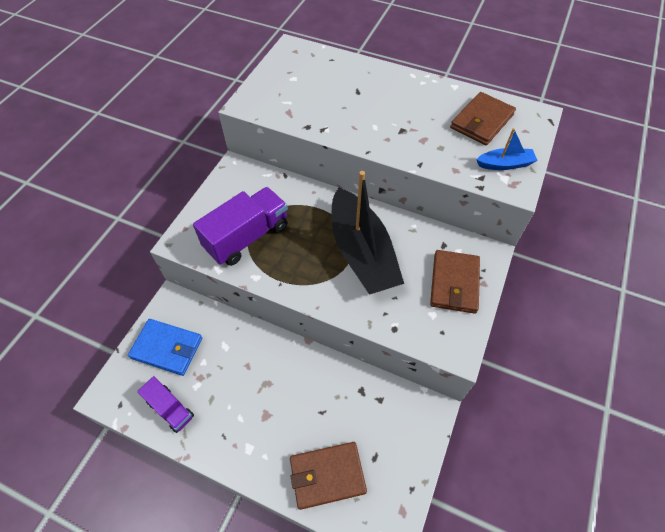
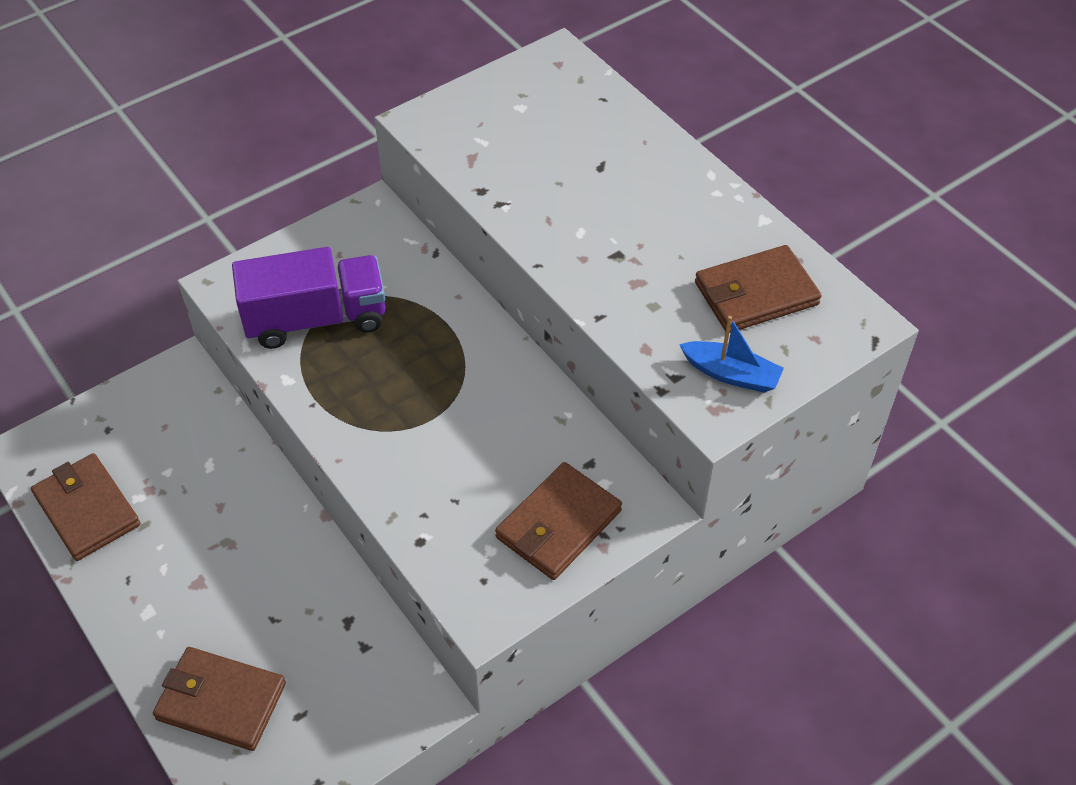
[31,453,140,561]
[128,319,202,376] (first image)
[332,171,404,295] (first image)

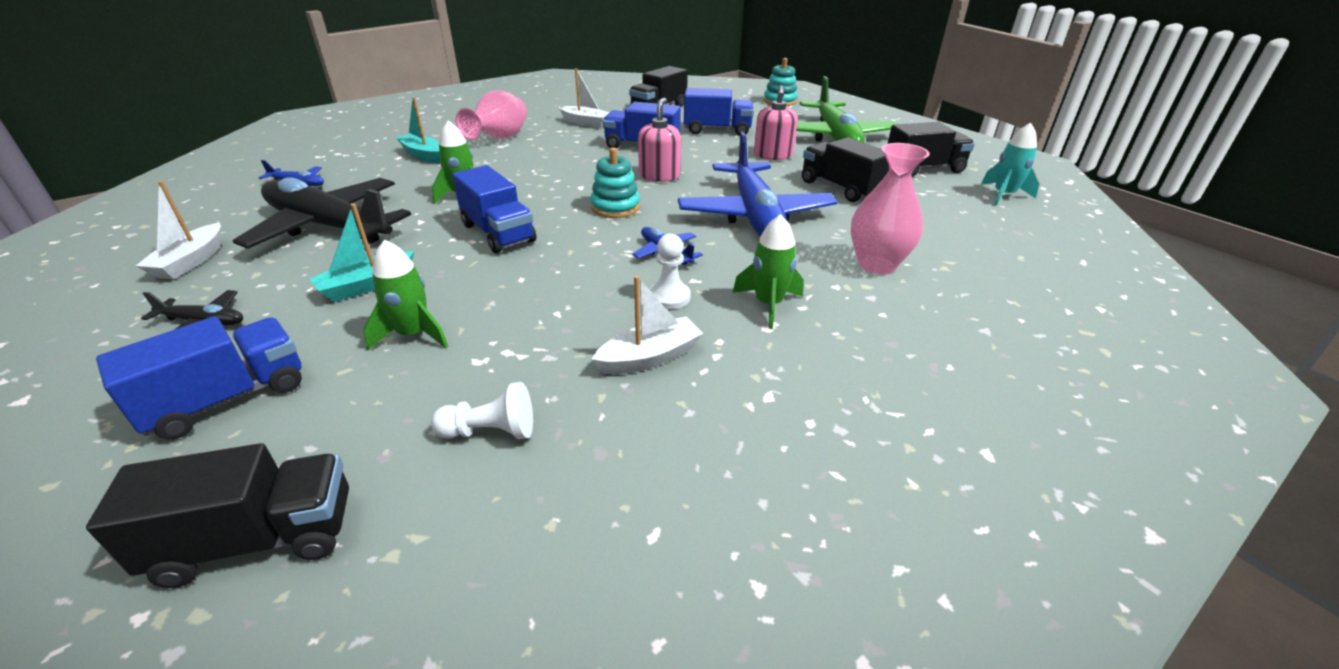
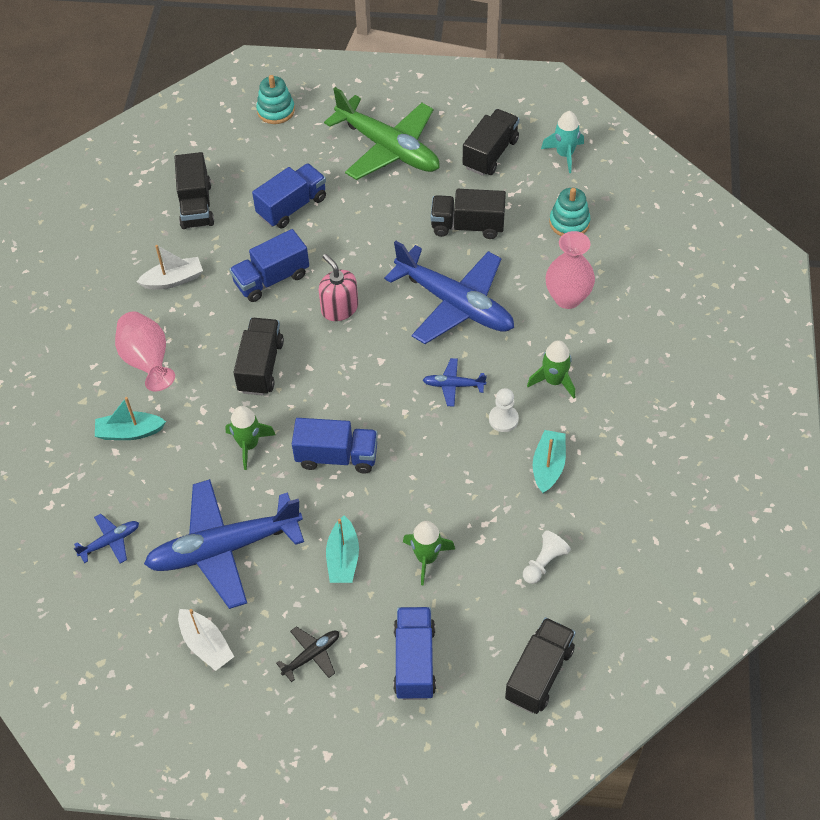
[144,479,304,609]
[233,318,284,396]
[533,430,566,493]
[549,188,591,236]
[754,85,798,160] (first image)

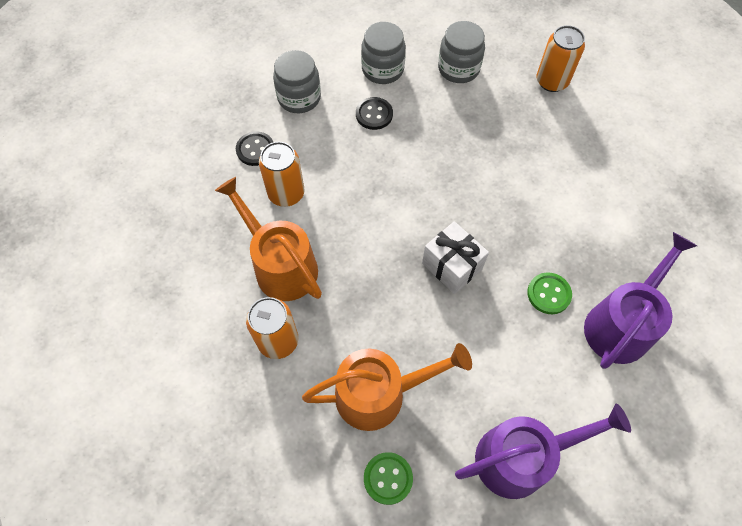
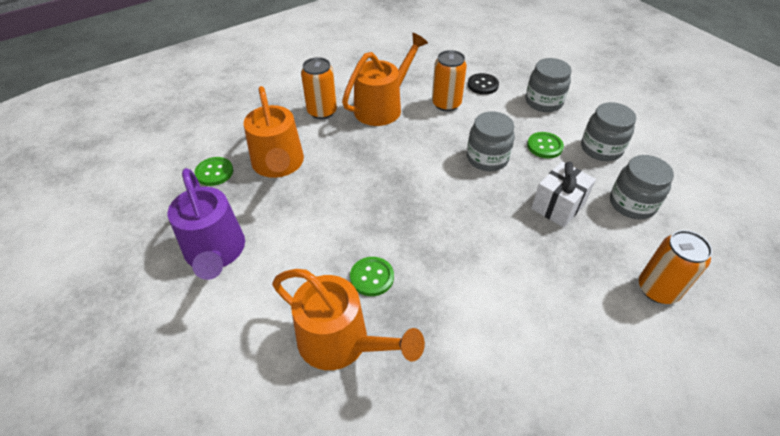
[272,269,425,370]
[467,111,515,171]
[527,132,564,158]
[531,161,596,228]

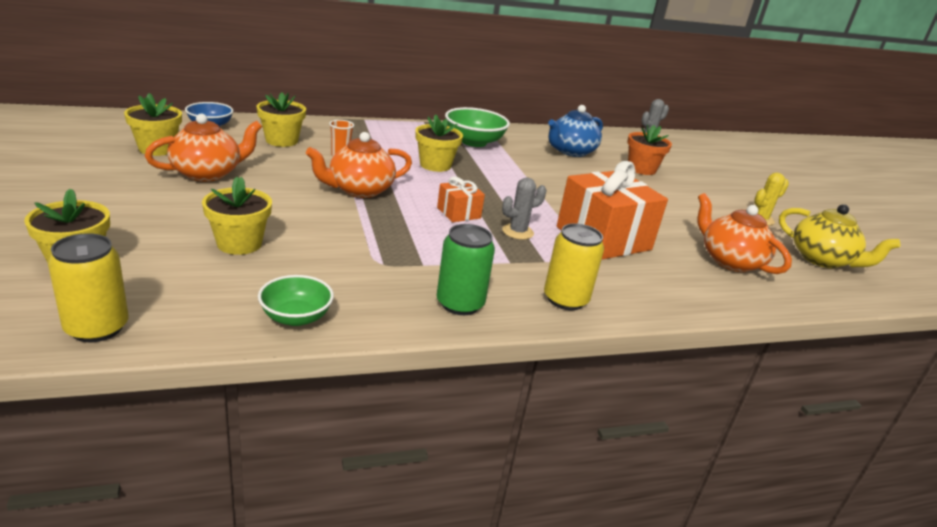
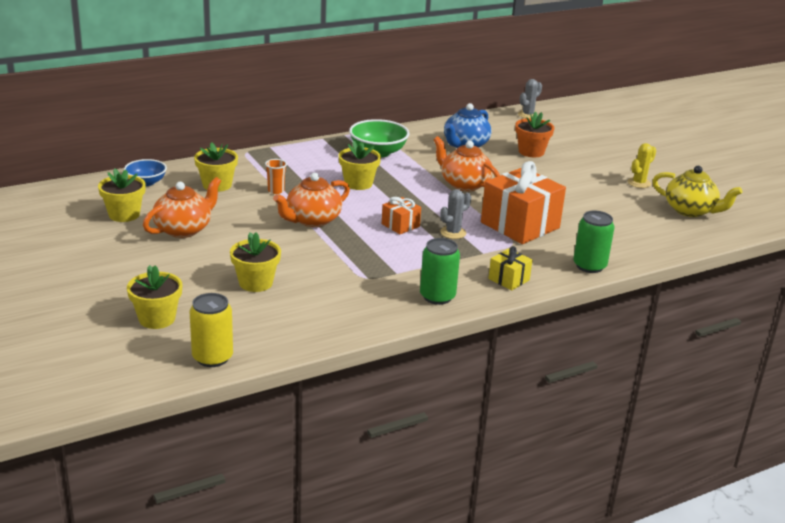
[434,136,500,191]
[488,246,533,291]
[573,210,615,273]
[258,275,334,326] (first image)

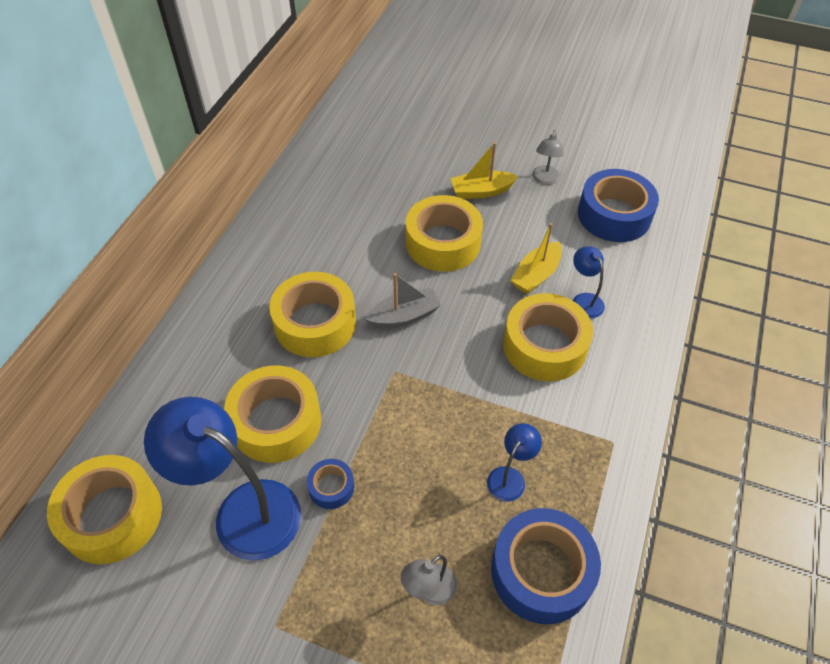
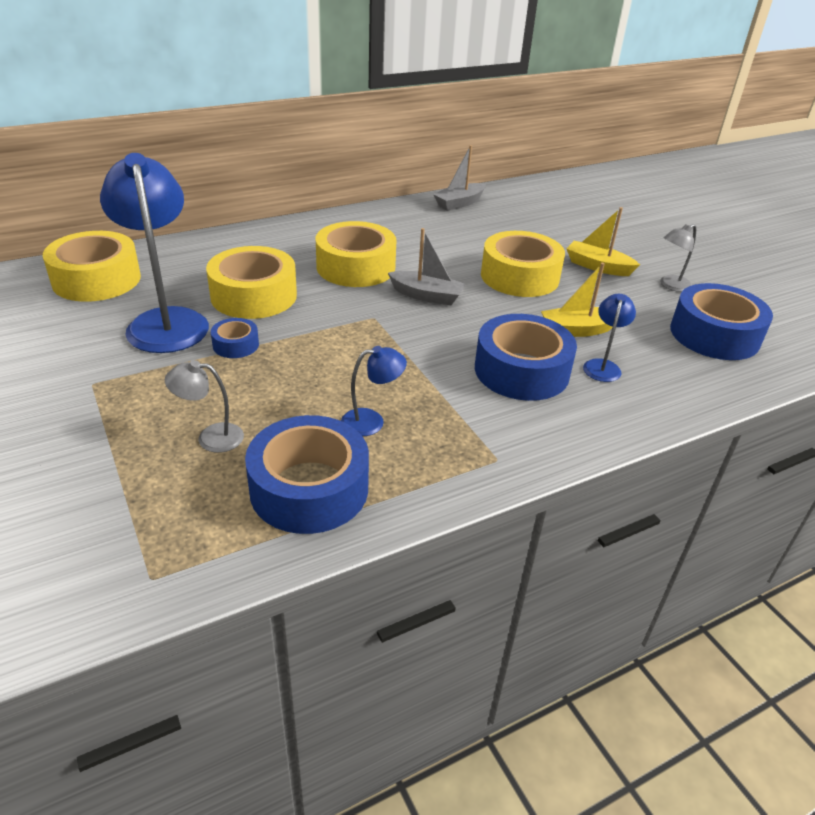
[433,145,486,211]
[475,314,577,401]

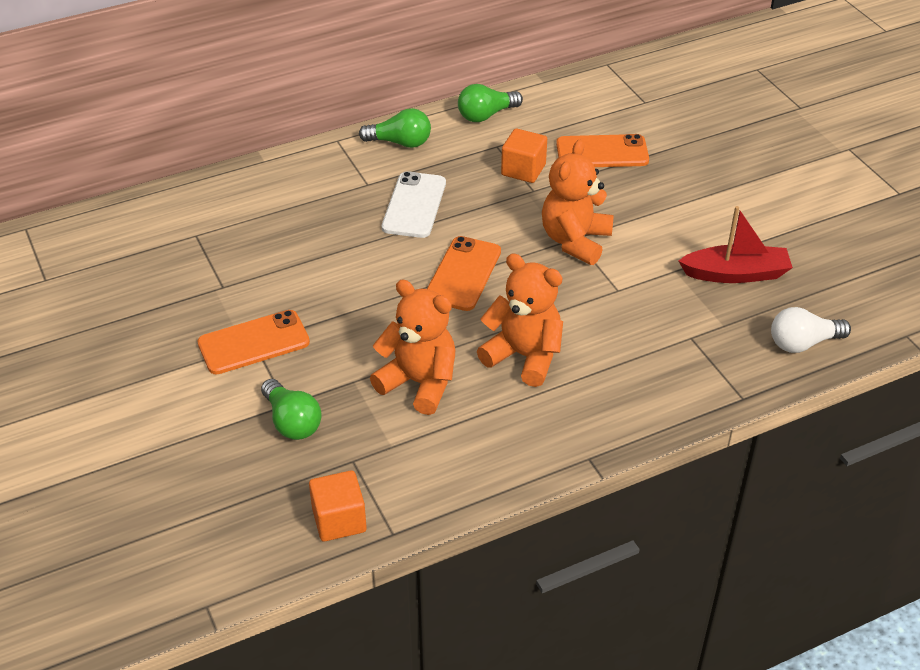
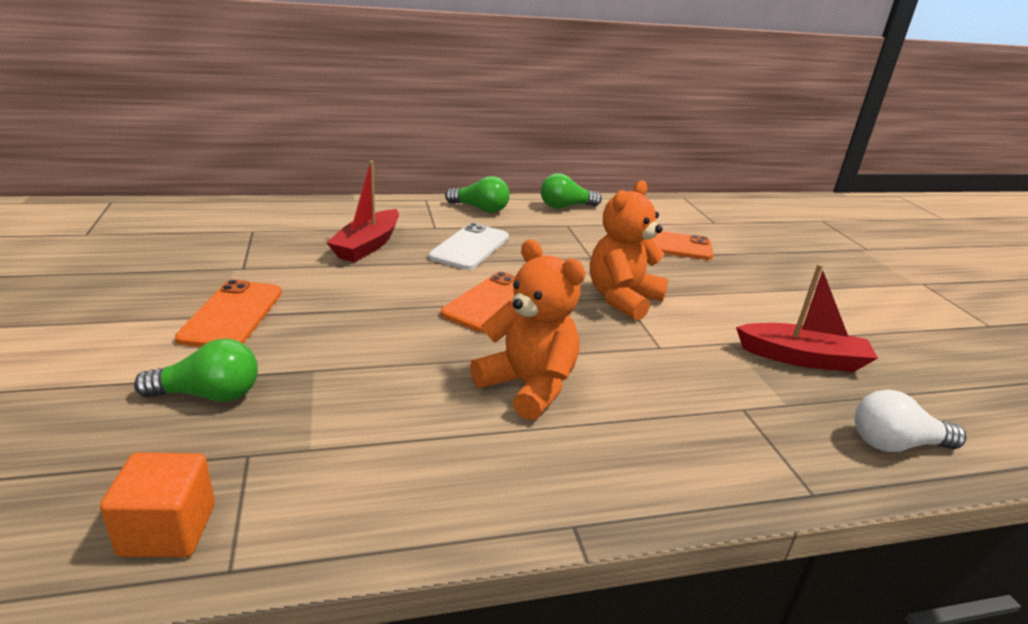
[134,339,258,402]
[175,280,282,347]
[326,161,399,262]
[370,279,455,415] (first image)
[501,128,547,183] (first image)

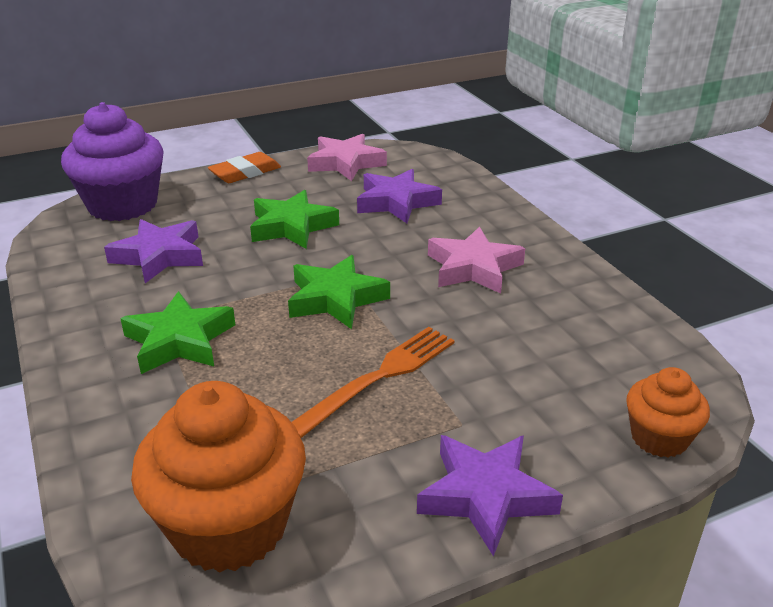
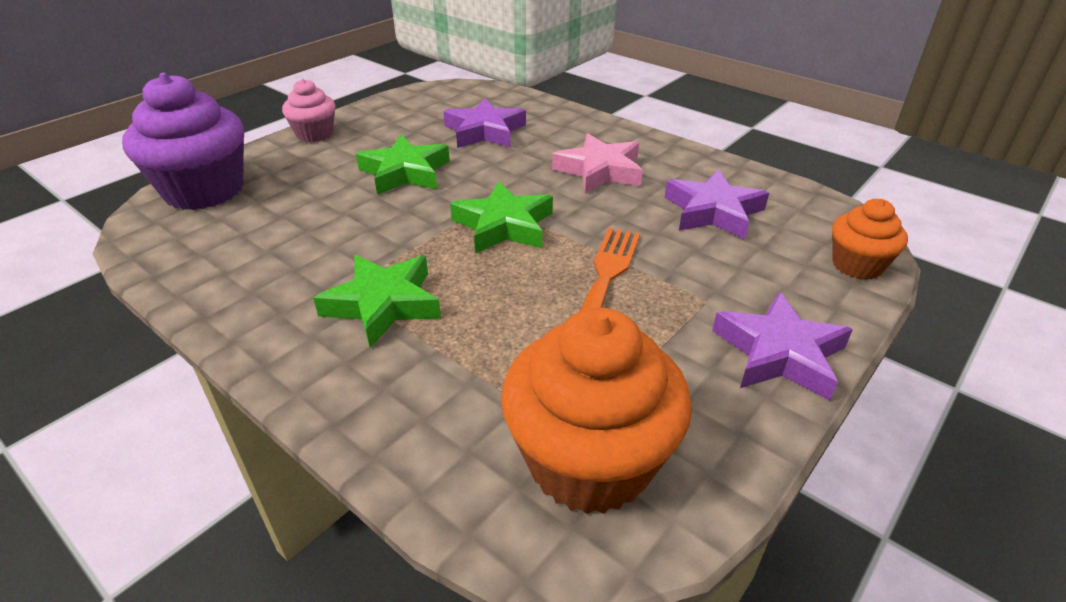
[282,79,335,142]
[664,170,769,239]
[307,134,387,181] (first image)

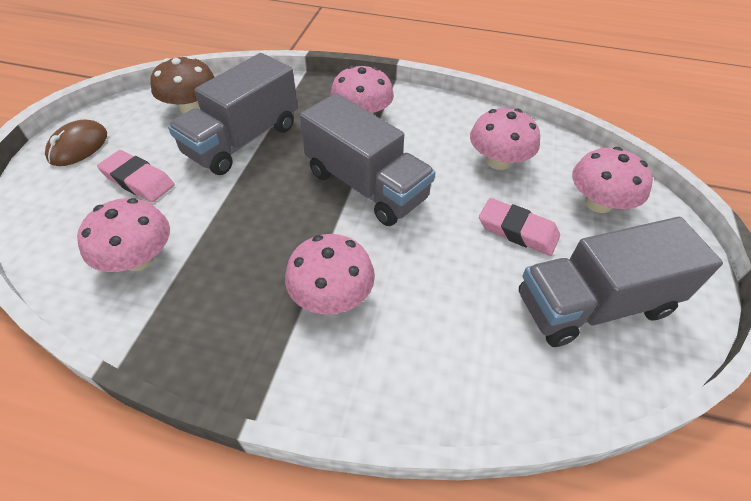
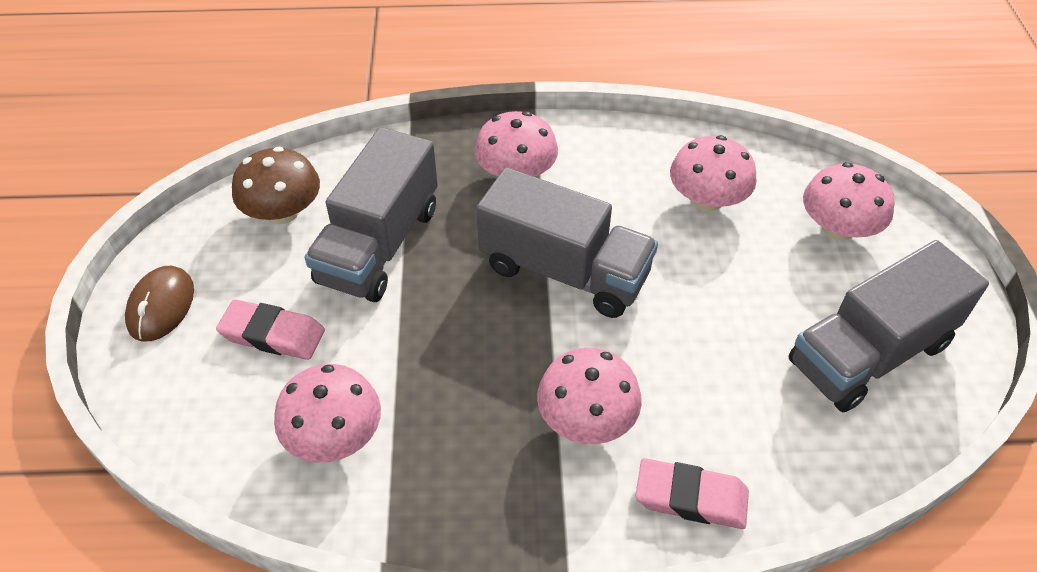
[635,458,749,529]

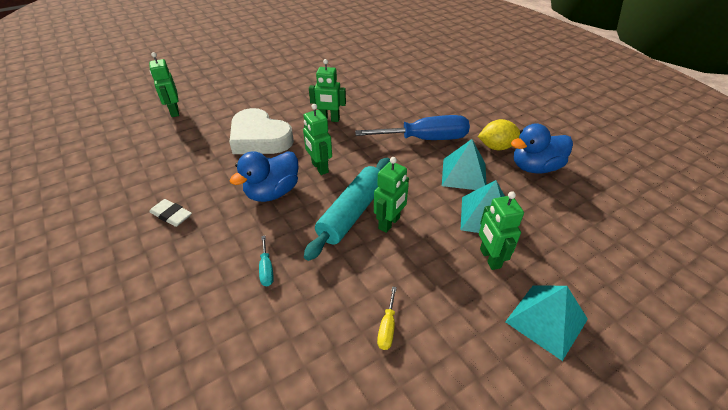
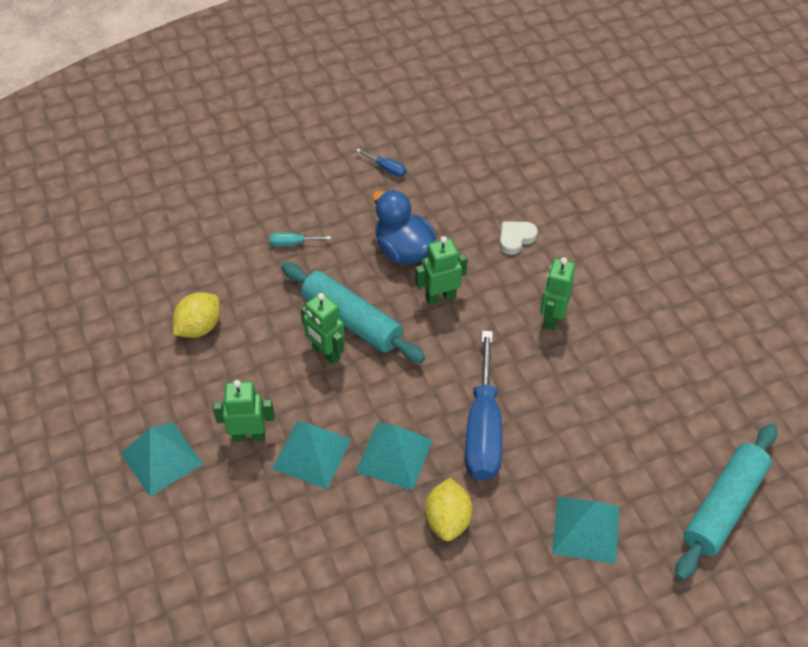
[173,292,220,338]
[356,148,406,177]
[500,222,538,255]
[552,497,620,564]
[675,423,777,580]
[149,52,179,117] (first image)
[511,123,573,173] (first image)

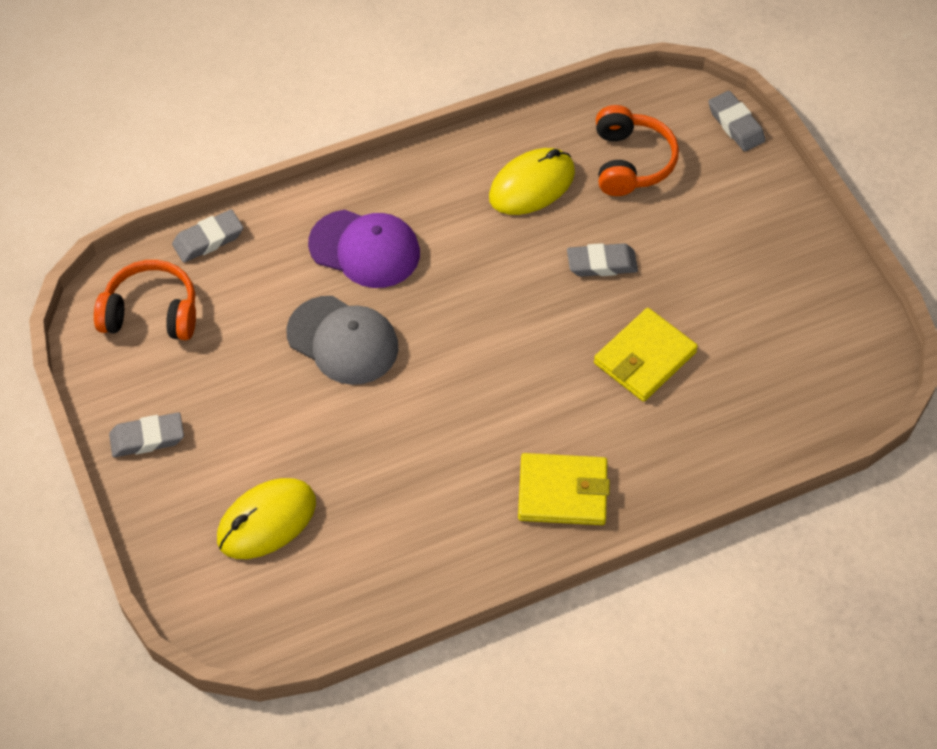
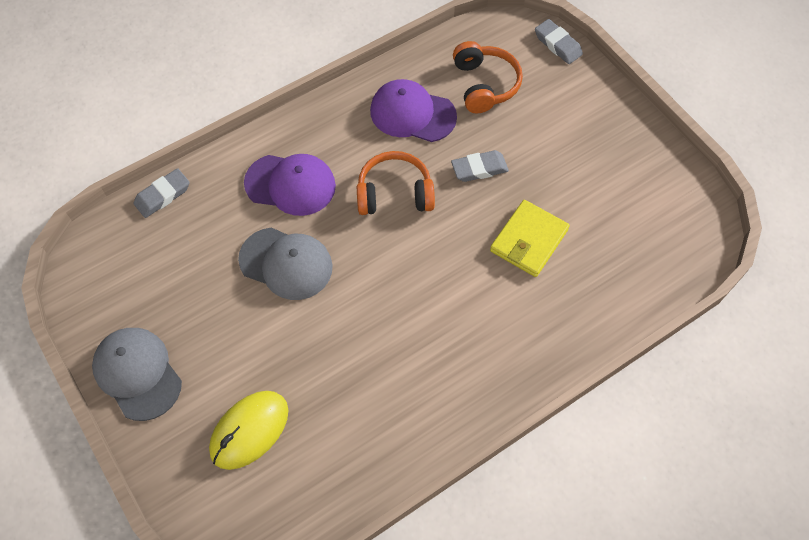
[92,328,182,421]
[357,151,435,215]
[370,79,457,142]
[518,453,610,525] (first image)

